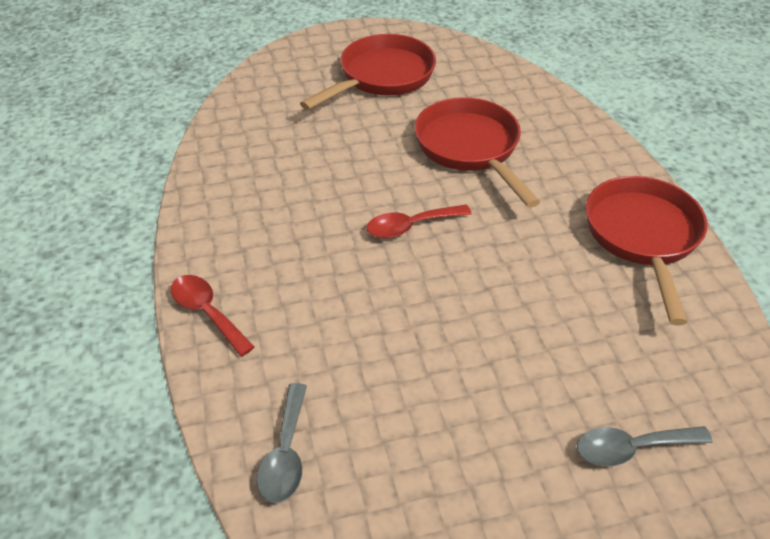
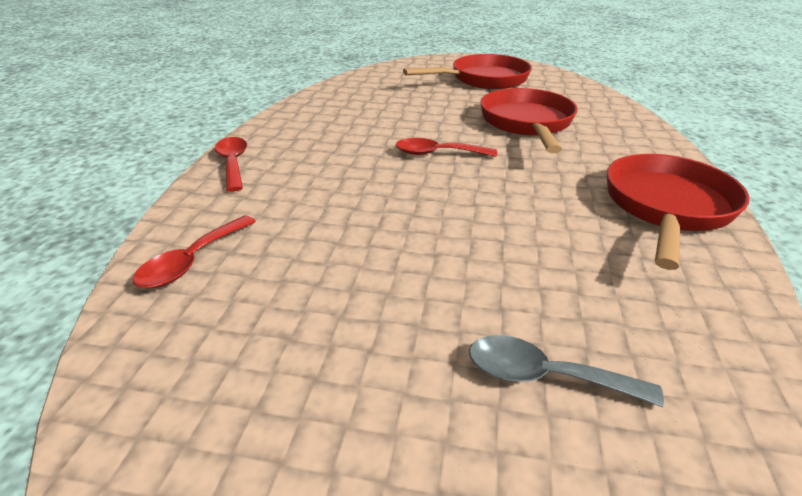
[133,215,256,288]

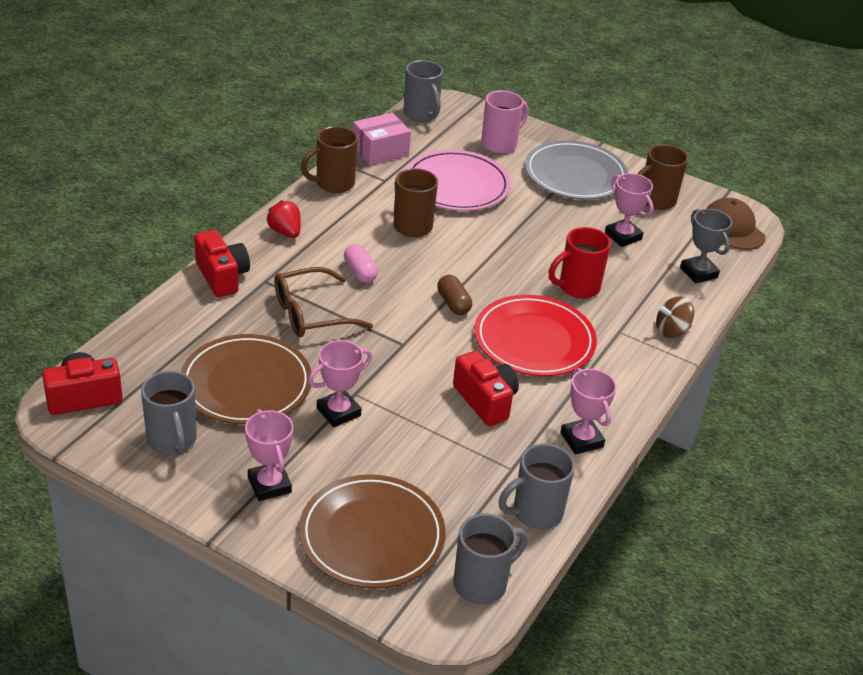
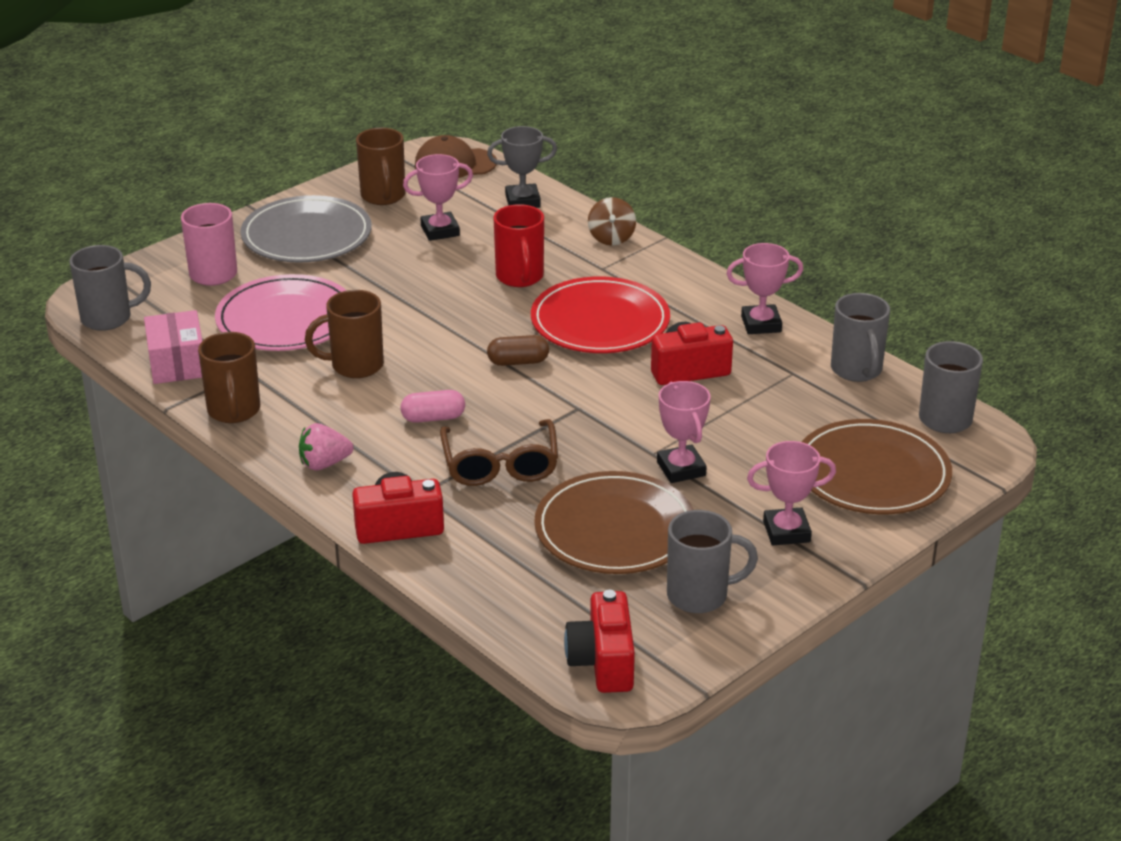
[299,423,353,470]

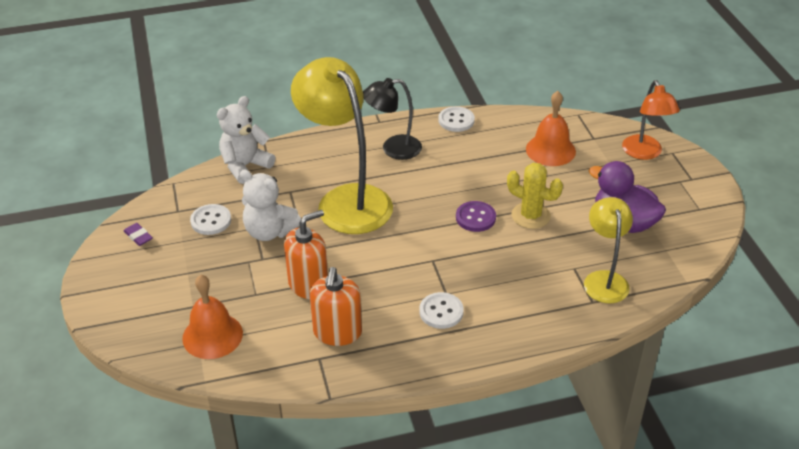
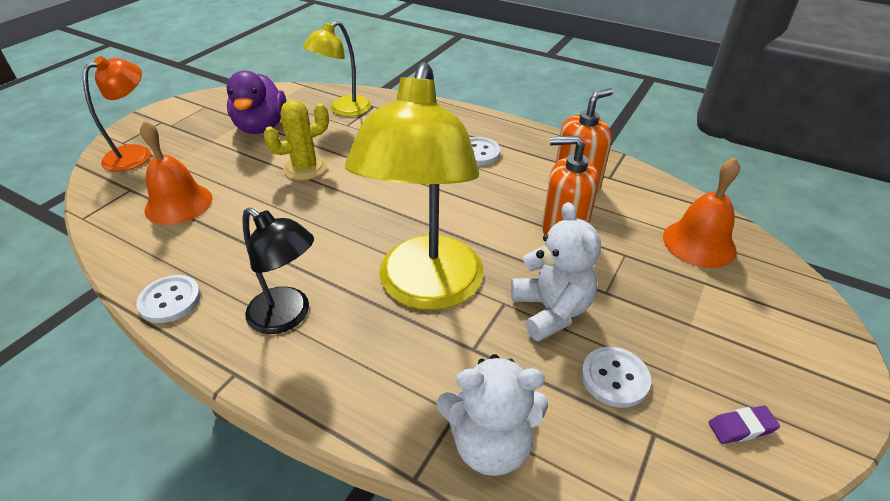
[263,100,329,180]
[708,405,780,444]
[456,201,496,232] (first image)

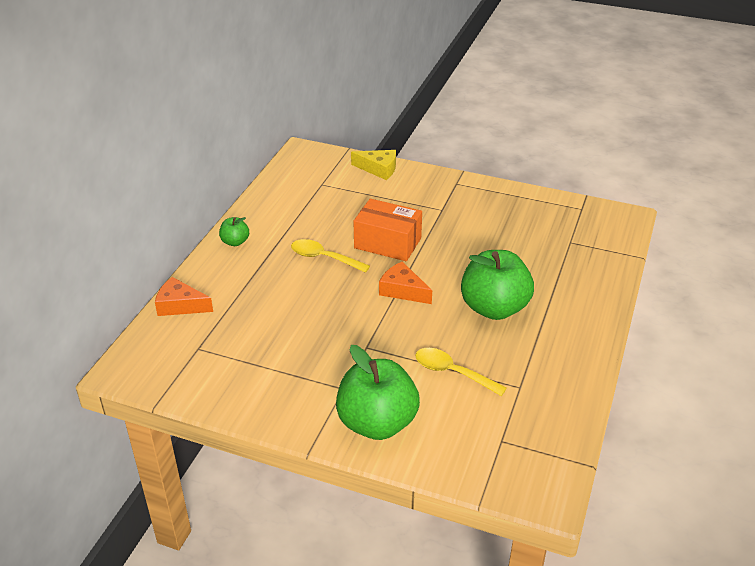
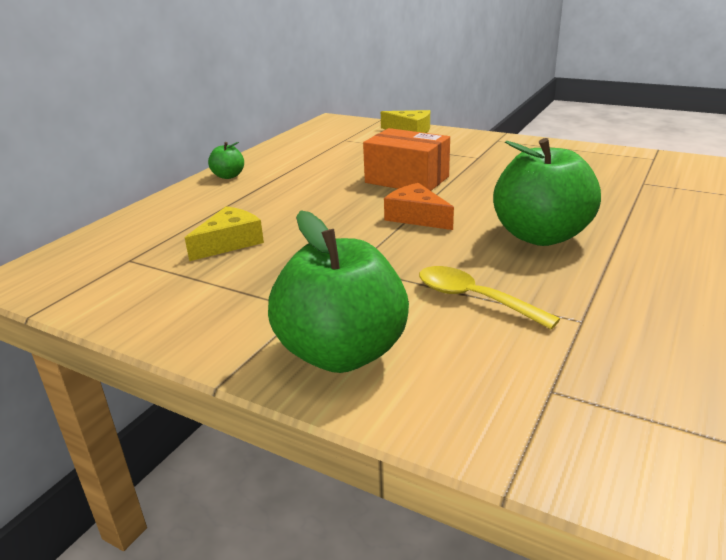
[185,206,264,261]
[155,277,213,316] (first image)
[291,239,370,273] (first image)

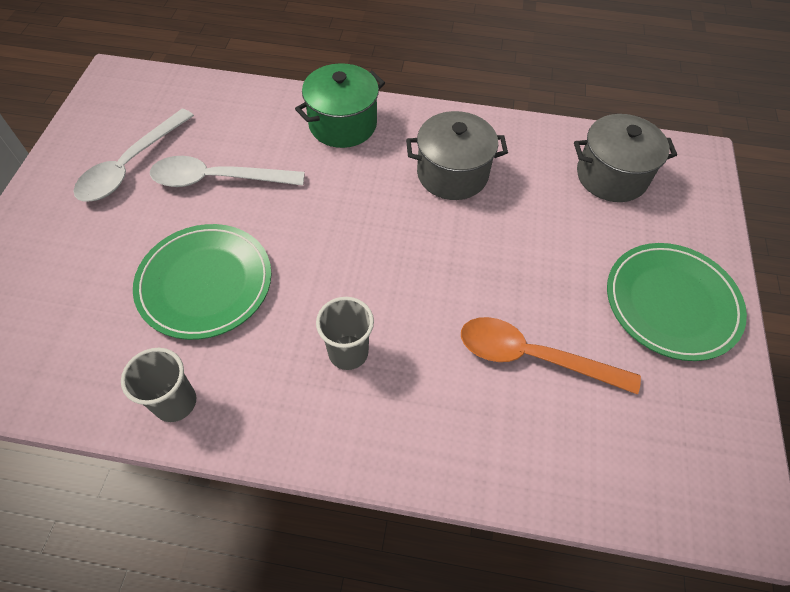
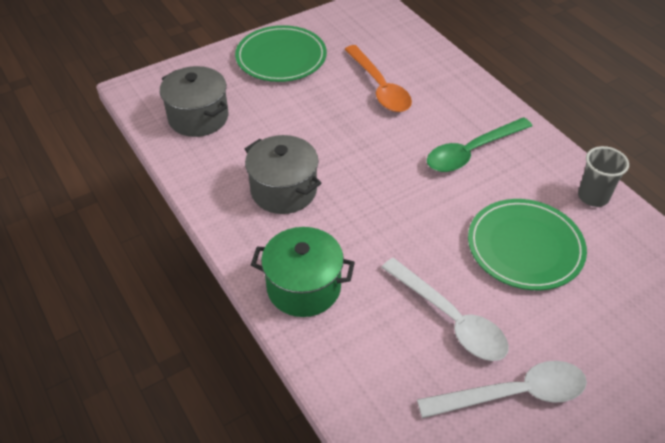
[427,117,532,172]

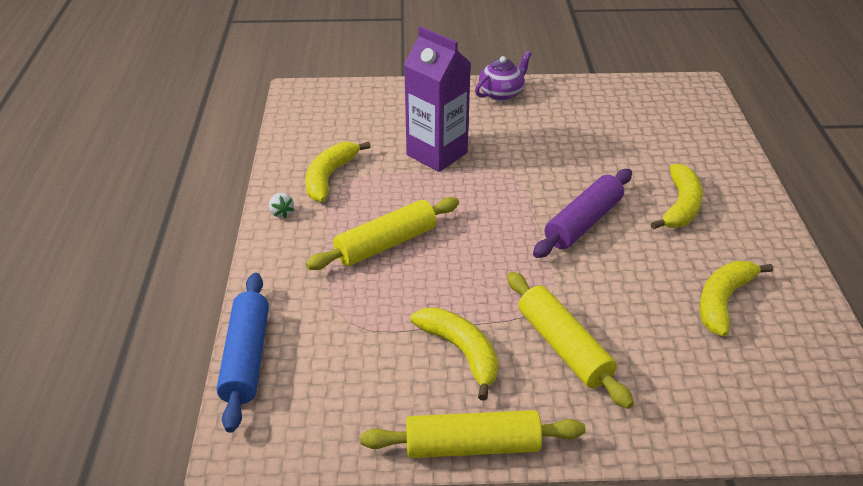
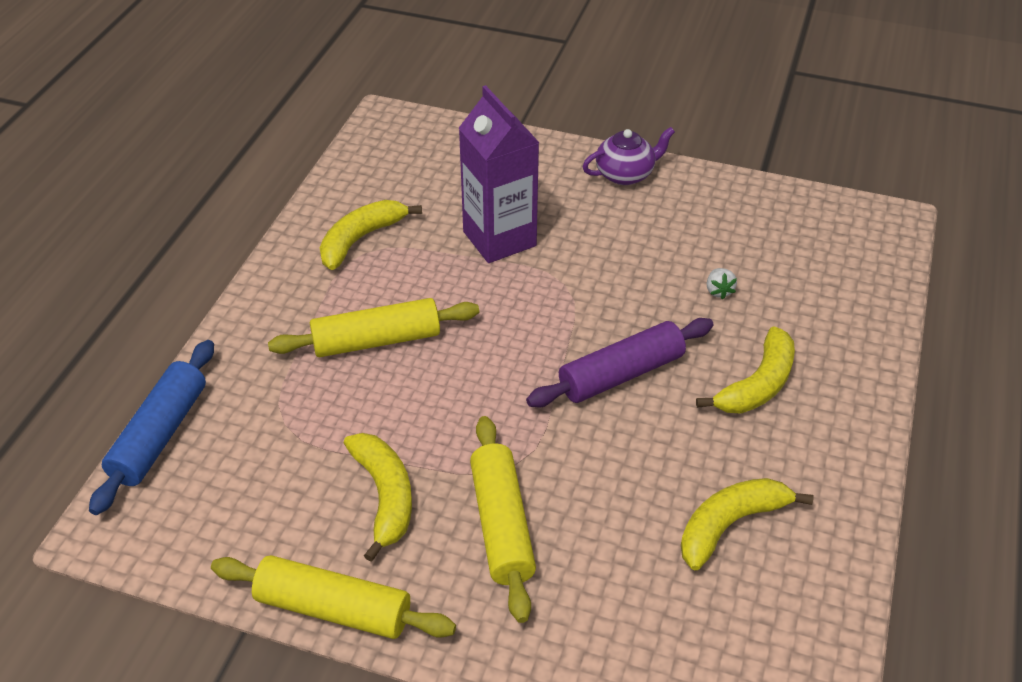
[707,268,737,300]

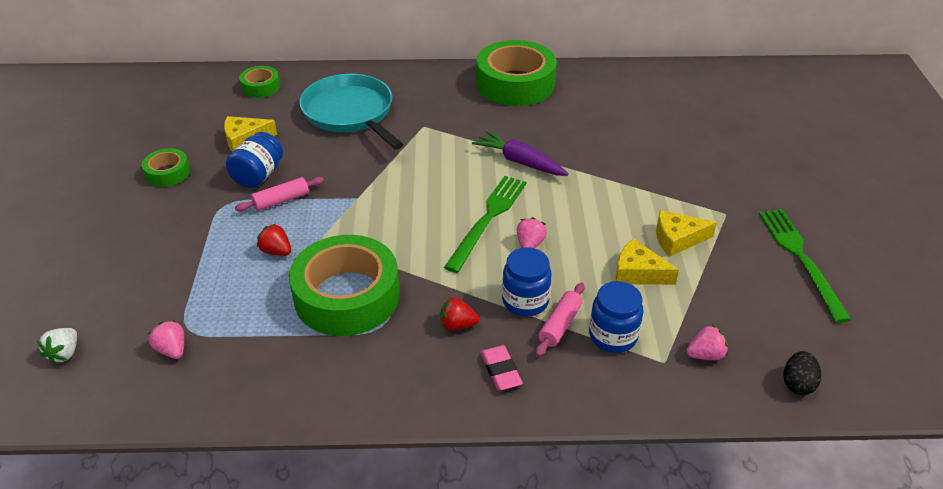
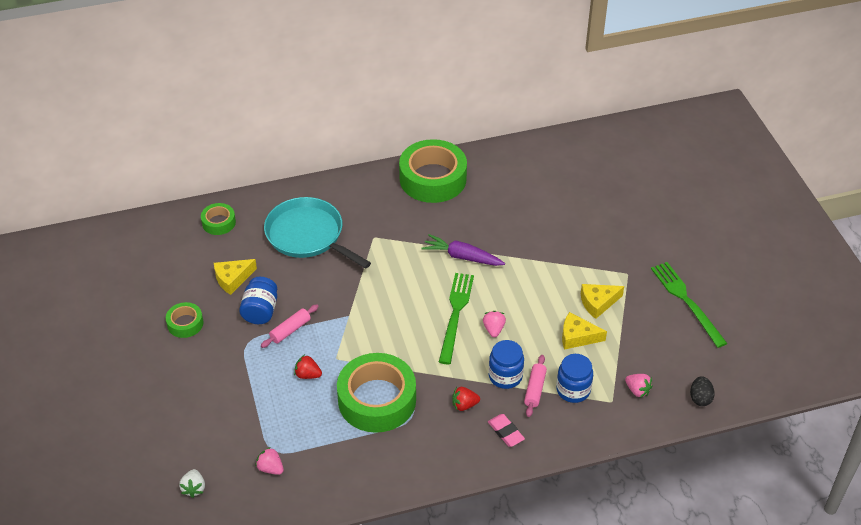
[625,374,653,398]

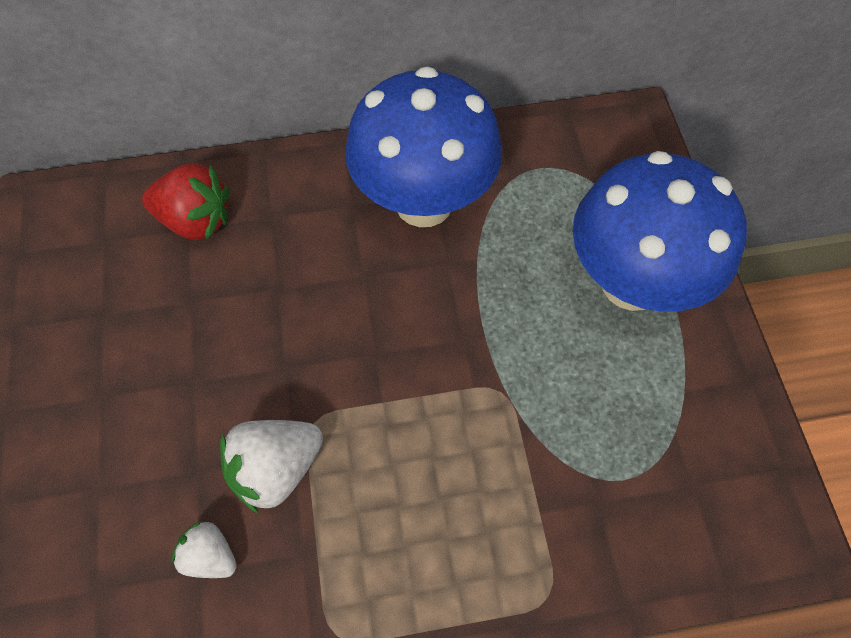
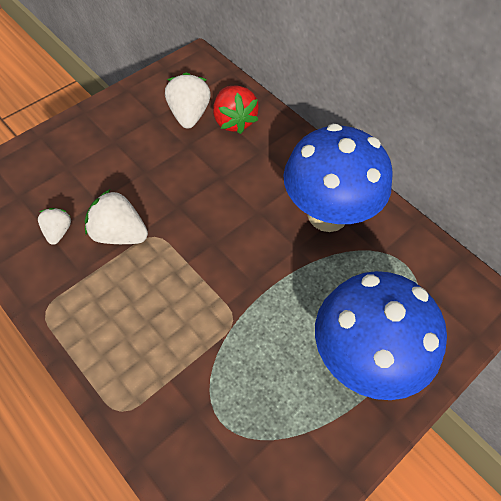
[165,72,211,129]

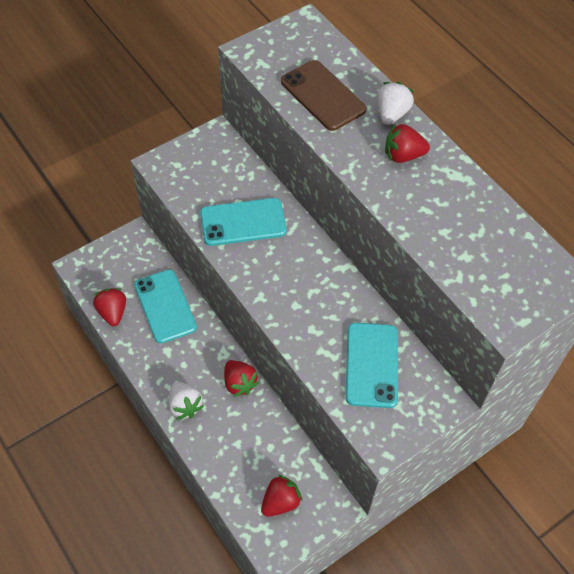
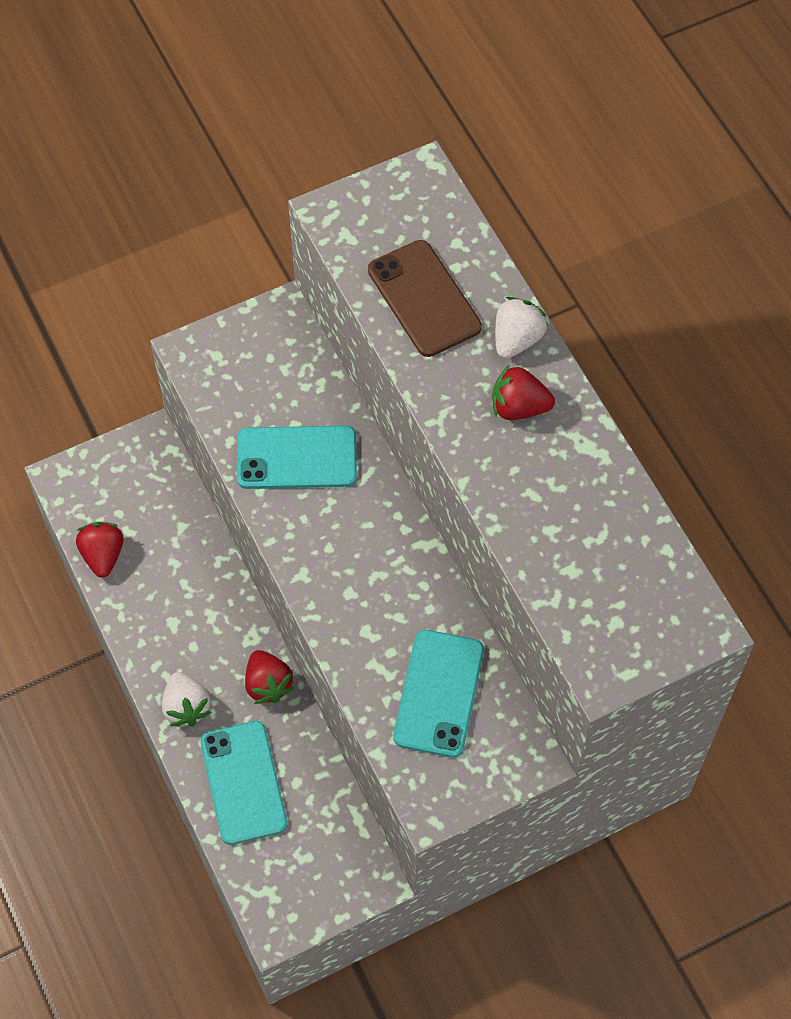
[200,721,287,845]
[261,475,303,517] (first image)

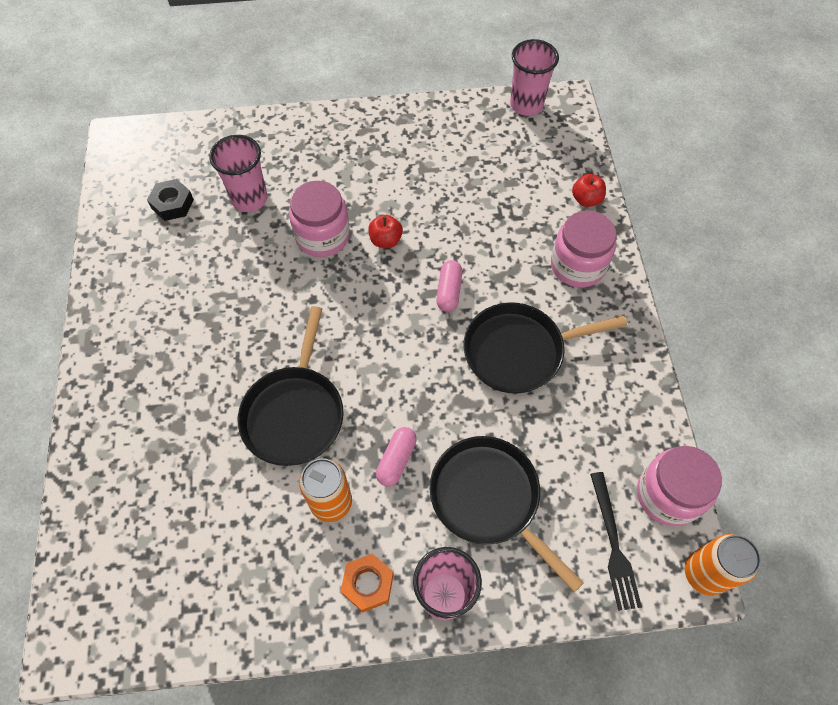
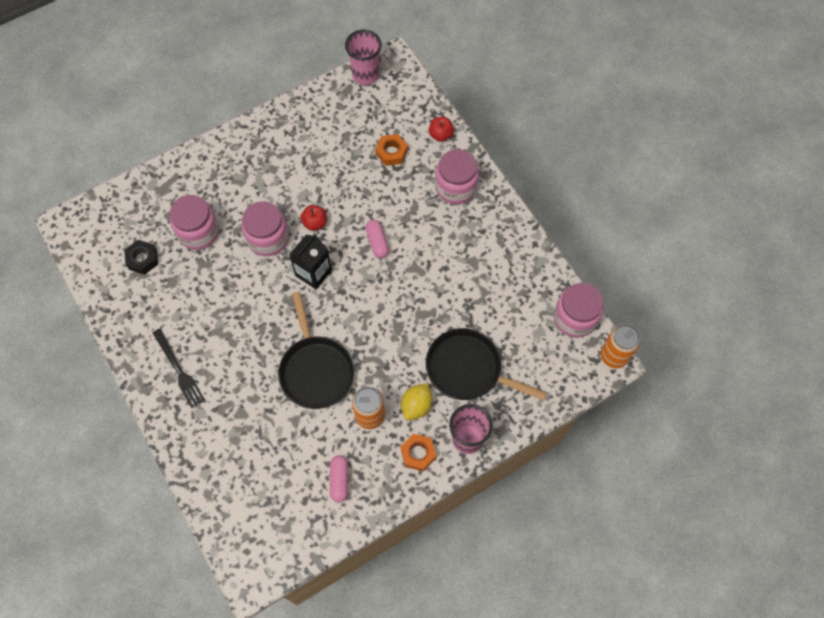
[153,328,205,408]
[170,195,219,250]
[289,234,332,290]
[330,455,348,502]
[376,134,408,166]
[401,383,432,420]
[464,302,627,394] (first image)

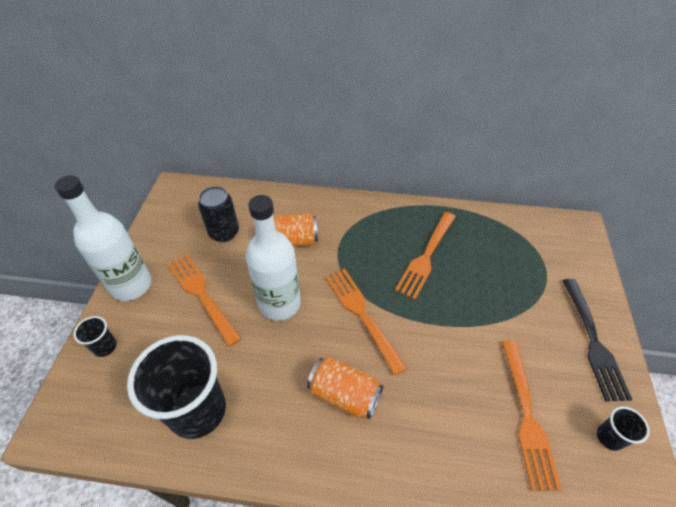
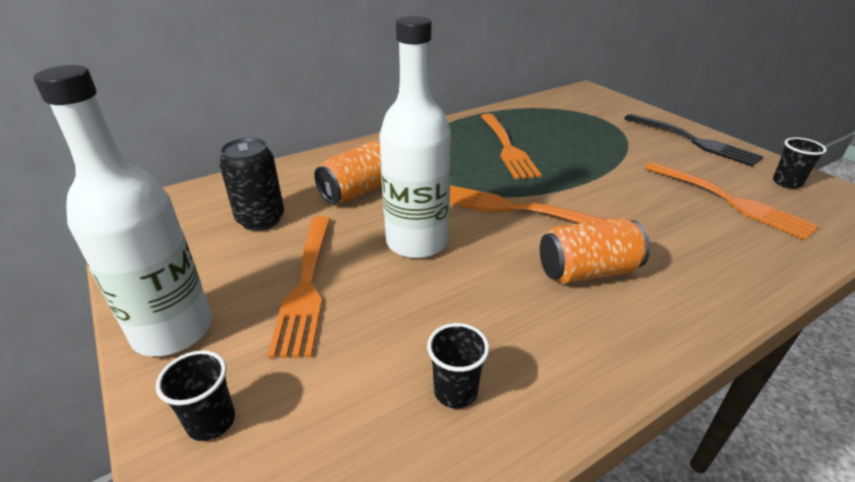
[267,216,331,358]
[427,323,489,408]

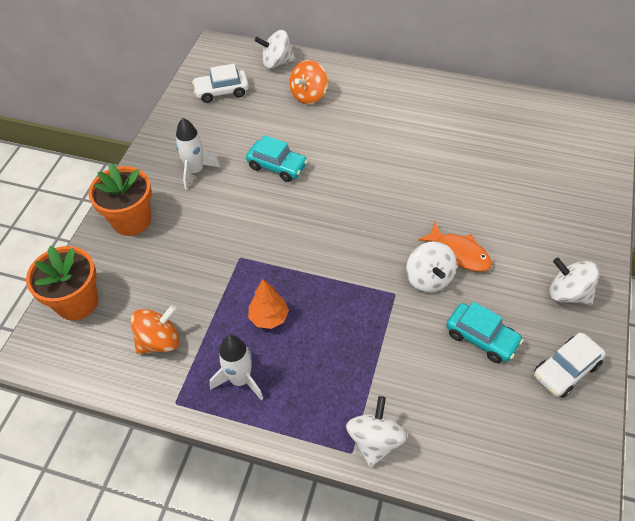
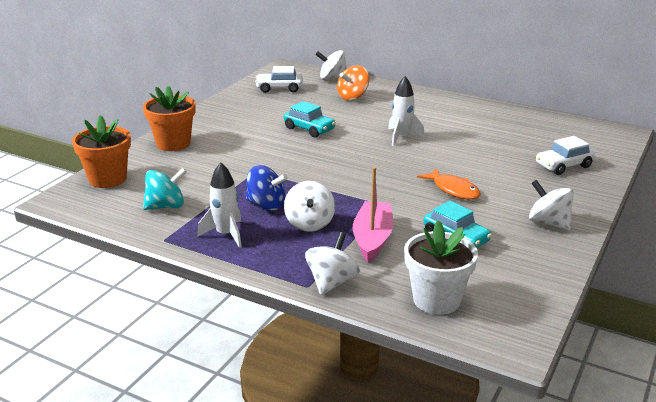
[143,168,187,210]
[246,165,288,210]
[284,181,335,232]
[353,167,394,263]
[388,76,425,146]
[404,220,478,315]
[536,136,595,175]

